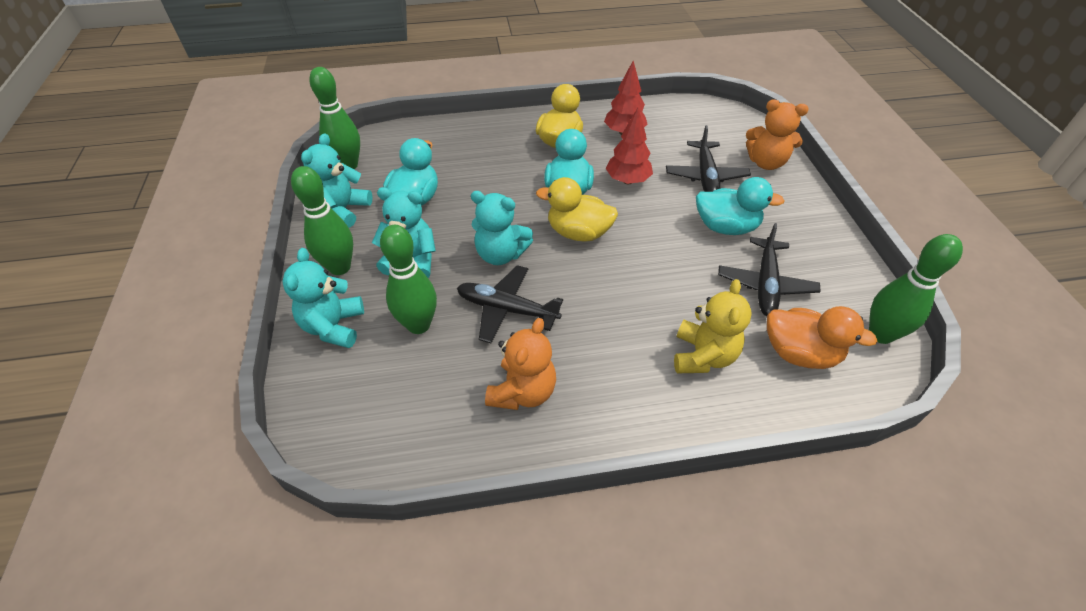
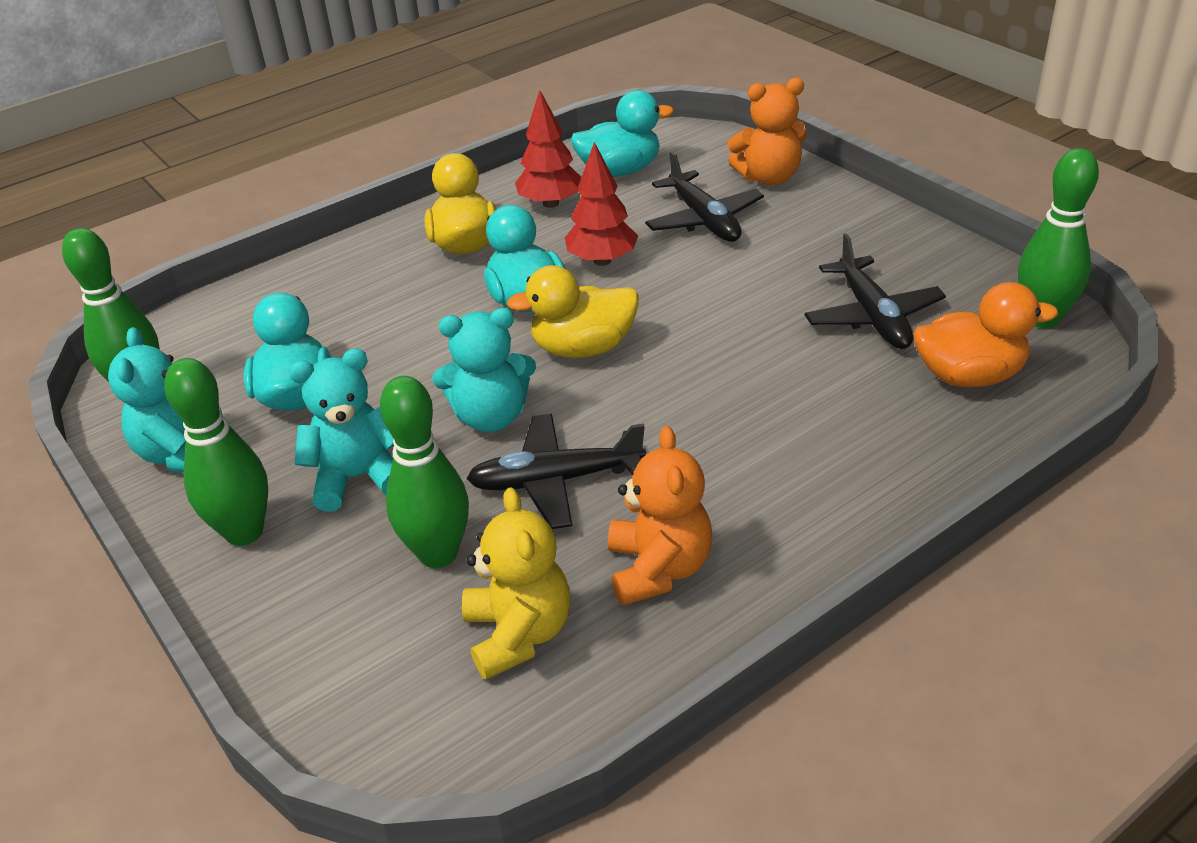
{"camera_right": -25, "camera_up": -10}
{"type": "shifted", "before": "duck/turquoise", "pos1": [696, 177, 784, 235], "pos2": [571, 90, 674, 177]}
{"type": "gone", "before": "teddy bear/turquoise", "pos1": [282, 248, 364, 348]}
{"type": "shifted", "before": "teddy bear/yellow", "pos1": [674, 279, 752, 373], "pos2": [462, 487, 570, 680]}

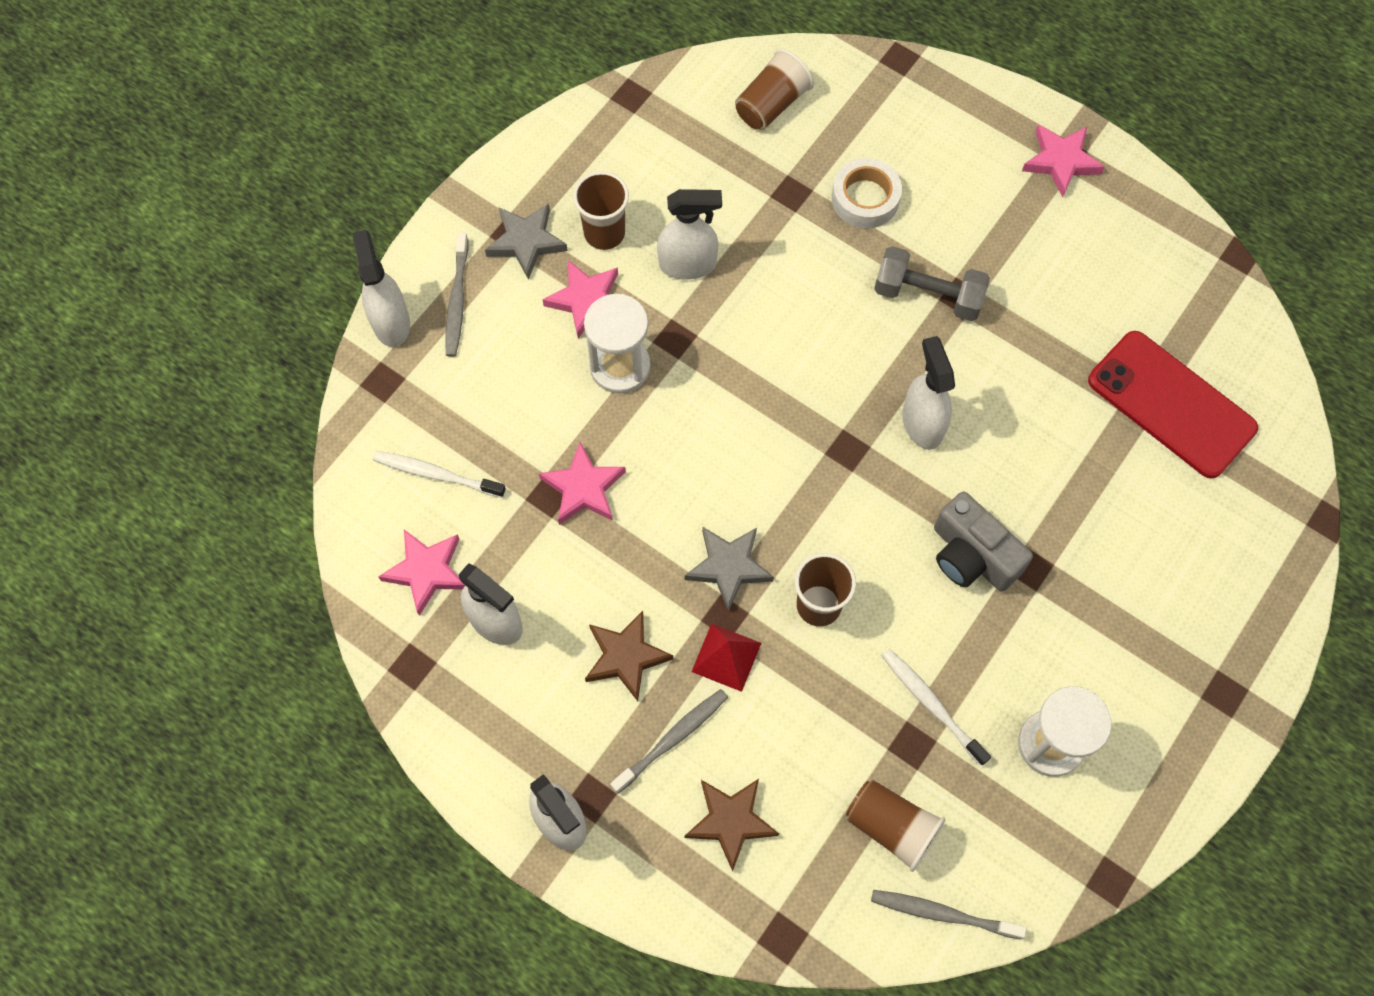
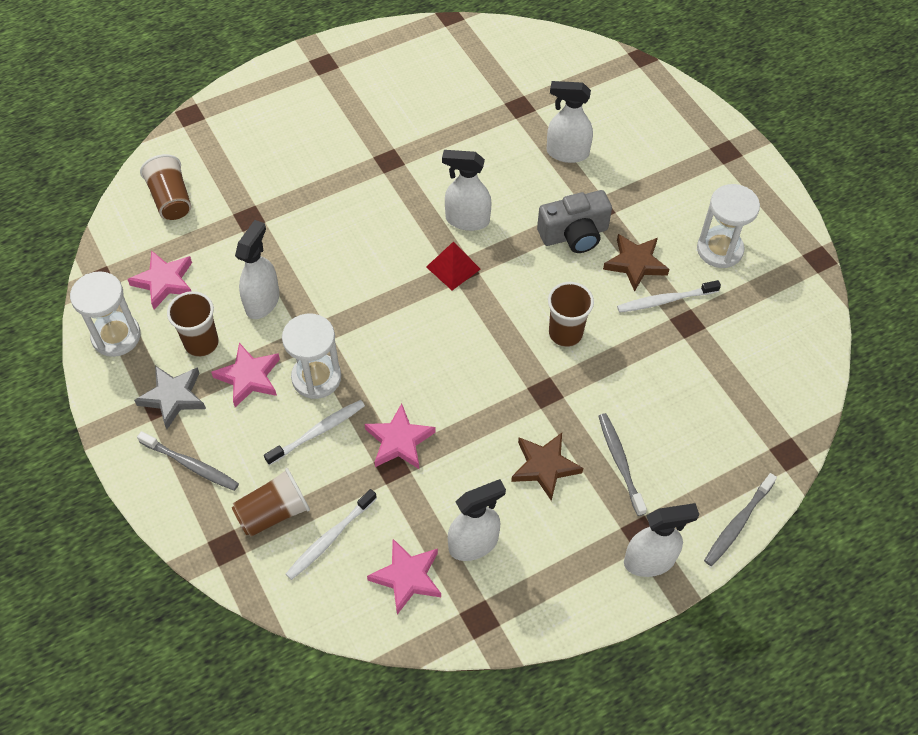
{"camera_right": -65, "camera_up": -10}
{"type": "shifted", "before": "star/pink", "pos1": [1022, 125, 1105, 197], "pos2": [127, 250, 192, 310]}
{"type": "gone", "before": "tape/white", "pos1": [832, 158, 902, 229]}
{"type": "shifted", "before": "spray bottle/white", "pos1": [352, 230, 410, 347], "pos2": [547, 81, 593, 163]}
{"type": "gone", "before": "dumbbell/grey", "pos1": [874, 246, 990, 321]}
{"type": "gone", "before": "phone/red", "pos1": [1088, 331, 1258, 479]}
{"type": "gone", "before": "star/grey", "pos1": [685, 527, 774, 612]}
{"type": "shifted", "before": "pyramid/red", "pos1": [691, 623, 761, 692], "pos2": [426, 242, 481, 290]}
{"type": "shifted", "before": "star/brown", "pos1": [685, 779, 779, 872], "pos2": [603, 234, 670, 292]}
{"type": "shifted", "before": "cup/brown", "pos1": [846, 779, 946, 872], "pos2": [232, 468, 310, 536]}
{"type": "shifted", "before": "toothbrush/grey", "pos1": [871, 890, 1026, 940], "pos2": [704, 473, 777, 566]}
{"type": "new", "after": "hourglass/white", "pos2": [70, 271, 141, 357]}
{"type": "new", "after": "toothbrush/white", "pos2": [264, 400, 365, 465]}

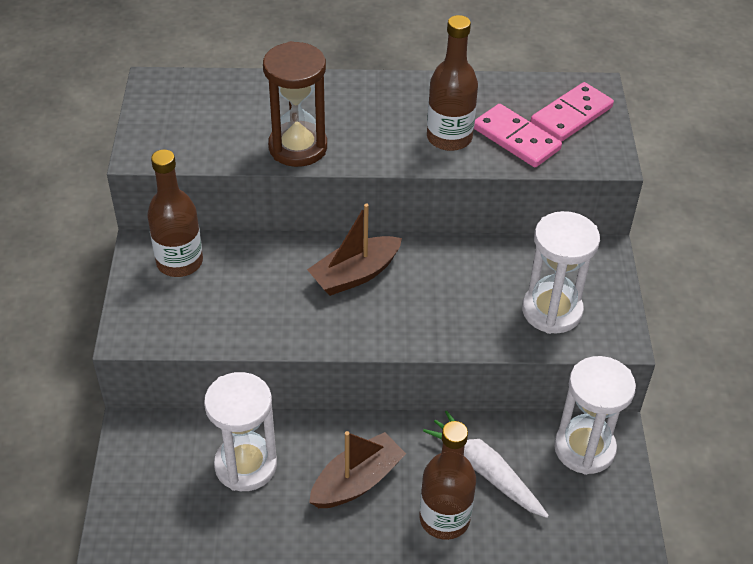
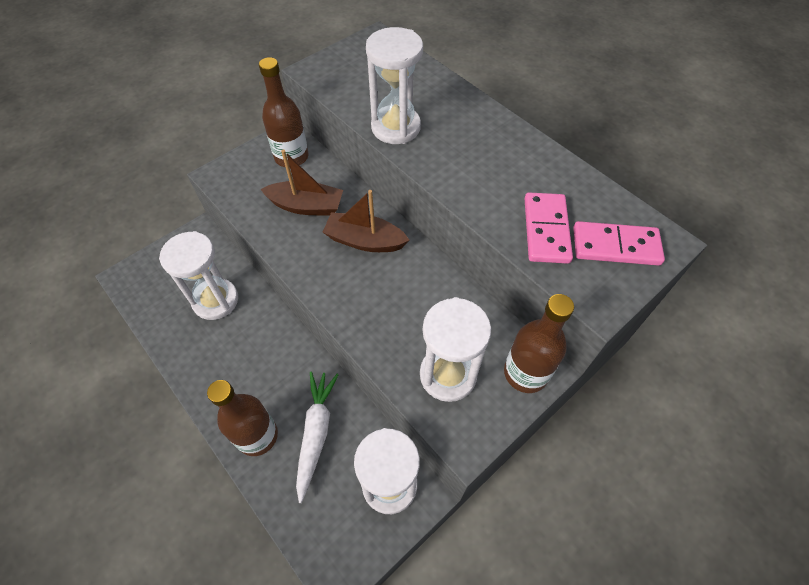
{"camera_right": 50, "camera_up": 10}
{"type": "shifted", "before": "bottle/brown", "pos1": [427, 15, 478, 151], "pos2": [504, 294, 574, 393]}
{"type": "repainted", "before": "hourglass/brown", "after": "hourglass/white", "pos1": [263, 41, 327, 167], "pos2": [366, 27, 423, 144]}
{"type": "shifted", "before": "boat/brown", "pos1": [309, 431, 406, 508], "pos2": [260, 150, 343, 216]}

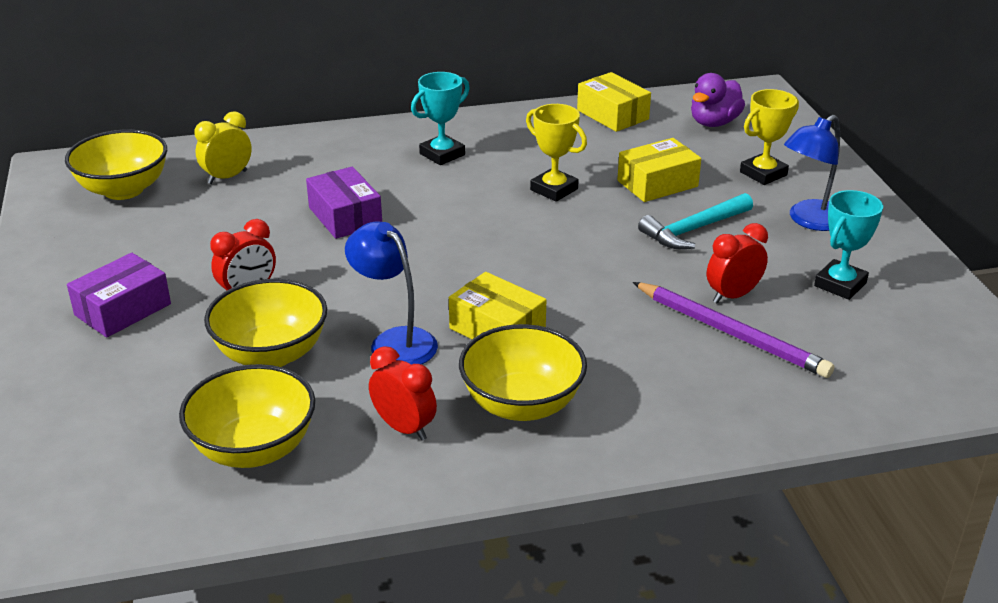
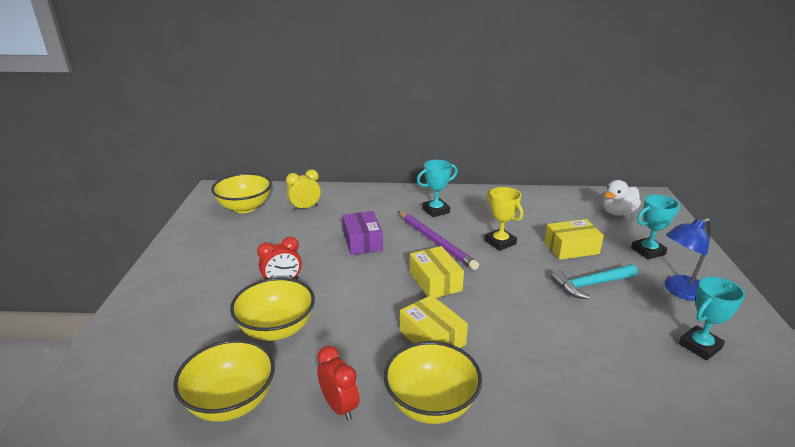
{"camera_right": 15, "camera_up": -5}
{"type": "shifted", "before": "box/yellow", "pos1": [577, 72, 651, 132], "pos2": [410, 246, 464, 298]}
{"type": "repainted", "before": "duck/purple", "after": "duck/white", "pos1": [691, 73, 745, 127], "pos2": [603, 180, 641, 215]}
{"type": "repainted", "before": "trophy/yellow", "after": "trophy/turquoise", "pos1": [740, 89, 799, 185], "pos2": [631, 194, 680, 260]}
{"type": "gone", "before": "lamp/blue", "pos1": [345, 221, 438, 365]}
{"type": "gone", "before": "clock/red", "pos1": [707, 223, 768, 304]}
{"type": "gone", "before": "box/purple", "pos1": [67, 253, 171, 337]}
{"type": "shifted", "before": "pencil/purple", "pos1": [633, 282, 834, 378], "pos2": [398, 211, 479, 270]}

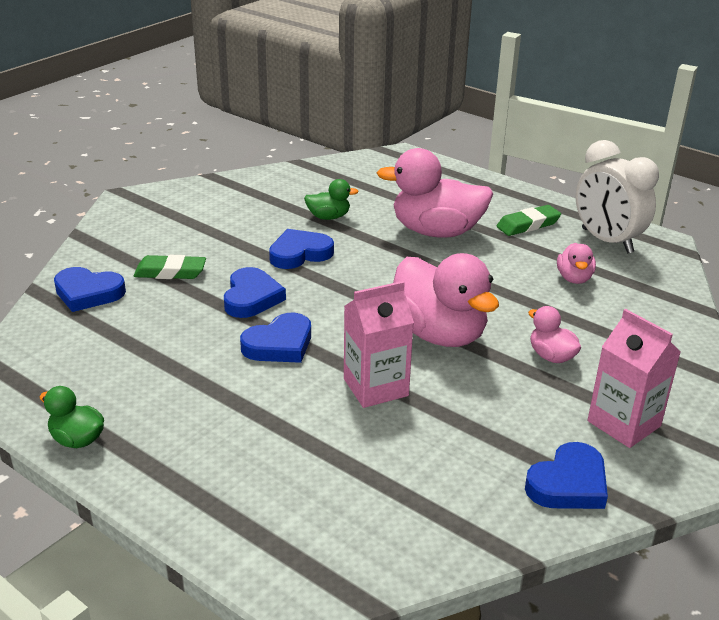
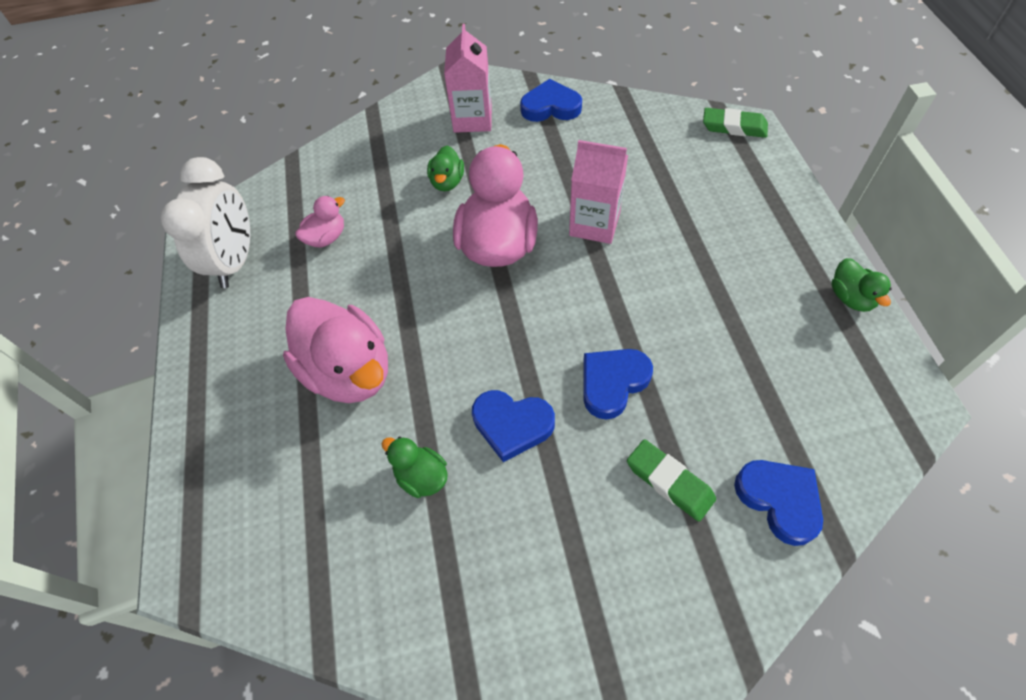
{"camera_right": -135, "camera_up": 25}
{"type": "shifted", "before": "eraser/green", "pos1": [496, 205, 561, 236], "pos2": [703, 108, 768, 138]}
{"type": "repainted", "before": "duck/pink", "after": "duck/green", "pos1": [528, 306, 581, 363], "pos2": [427, 146, 464, 191]}
{"type": "gone", "before": "heart/blue", "pos1": [240, 313, 311, 363]}

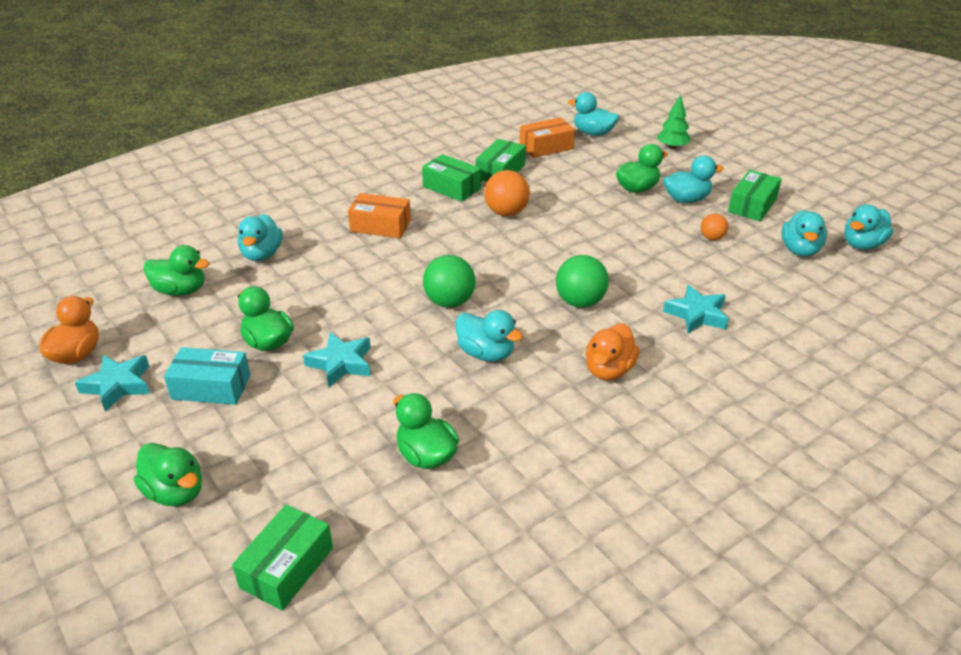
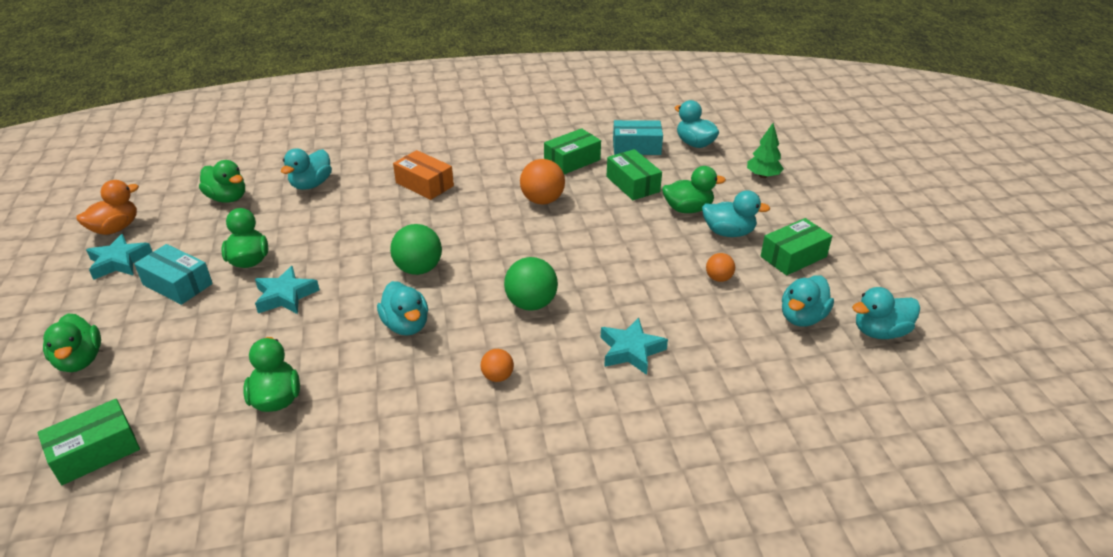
{"camera_right": 25, "camera_up": 0}
{"type": "repainted", "before": "box/orange", "after": "box/turquoise", "pos1": [520, 117, 575, 158], "pos2": [613, 120, 663, 155]}
{"type": "shifted", "before": "box/green", "pos1": [422, 154, 481, 202], "pos2": [606, 149, 662, 200]}
{"type": "swapped", "before": "duck/orange", "after": "ball/orange", "pos1": [585, 323, 639, 380], "pos2": [481, 349, 514, 382]}

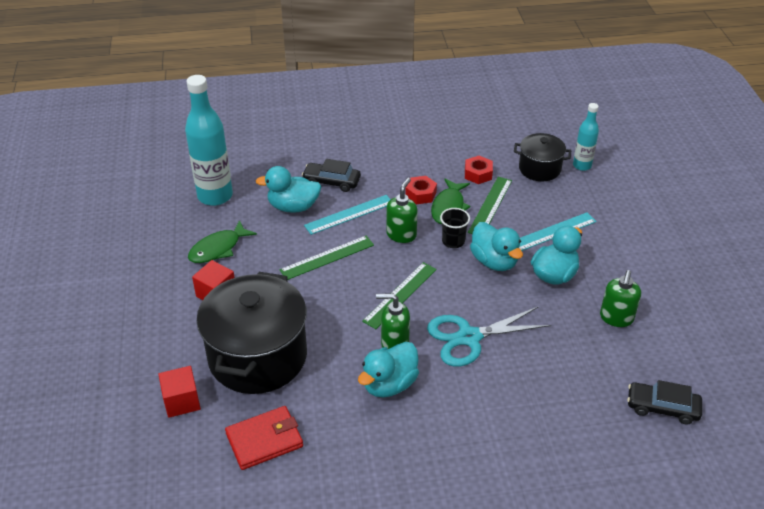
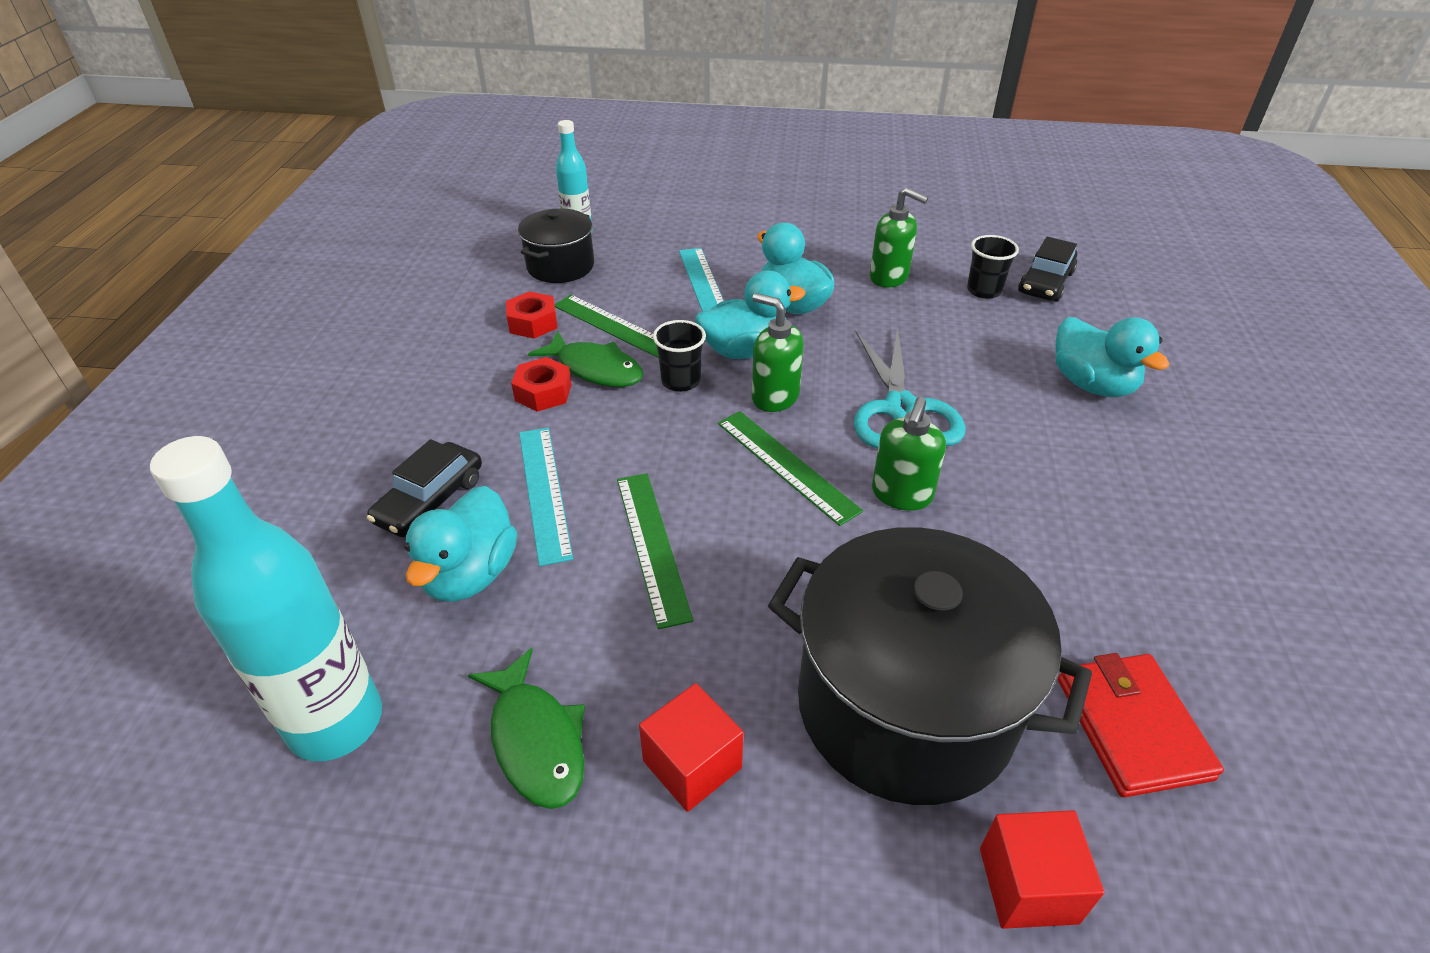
{"camera_right": -75, "camera_up": 0}
{"type": "shifted", "before": "soap dispenser/green", "pos1": [387, 178, 418, 243], "pos2": [752, 293, 804, 412]}
{"type": "shifted", "before": "duck/turquoise", "pos1": [358, 342, 419, 397], "pos2": [1055, 317, 1170, 397]}
{"type": "new", "after": "cup/black", "pos2": [967, 235, 1019, 299]}

